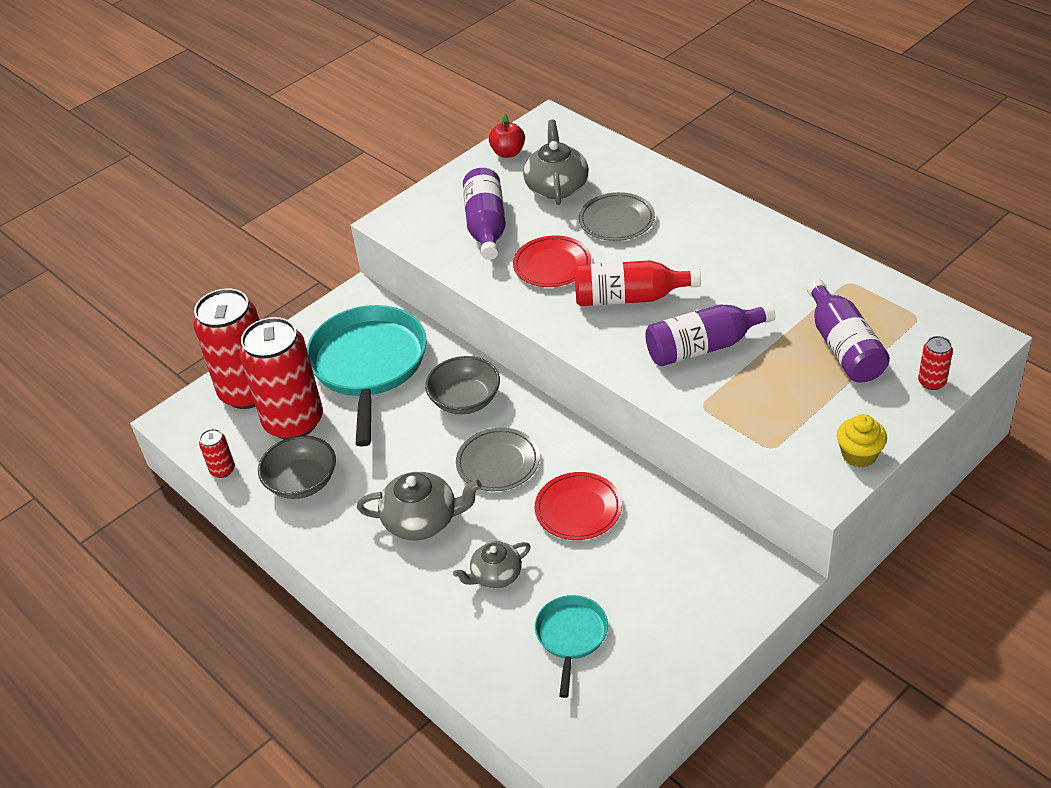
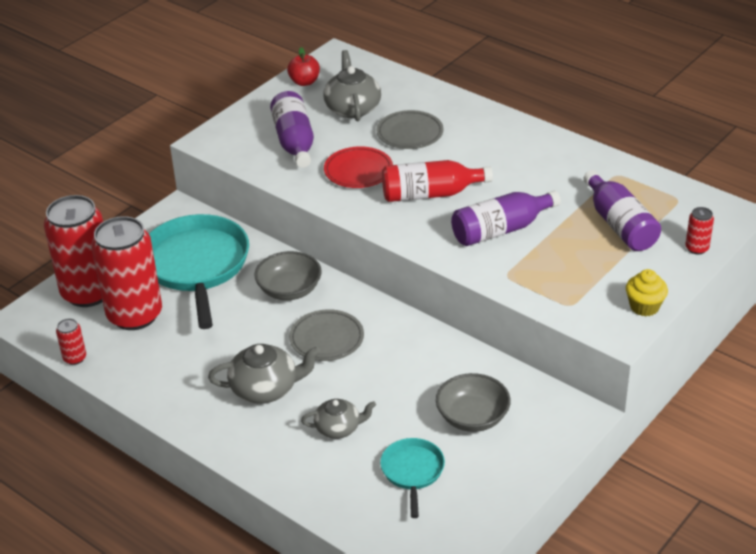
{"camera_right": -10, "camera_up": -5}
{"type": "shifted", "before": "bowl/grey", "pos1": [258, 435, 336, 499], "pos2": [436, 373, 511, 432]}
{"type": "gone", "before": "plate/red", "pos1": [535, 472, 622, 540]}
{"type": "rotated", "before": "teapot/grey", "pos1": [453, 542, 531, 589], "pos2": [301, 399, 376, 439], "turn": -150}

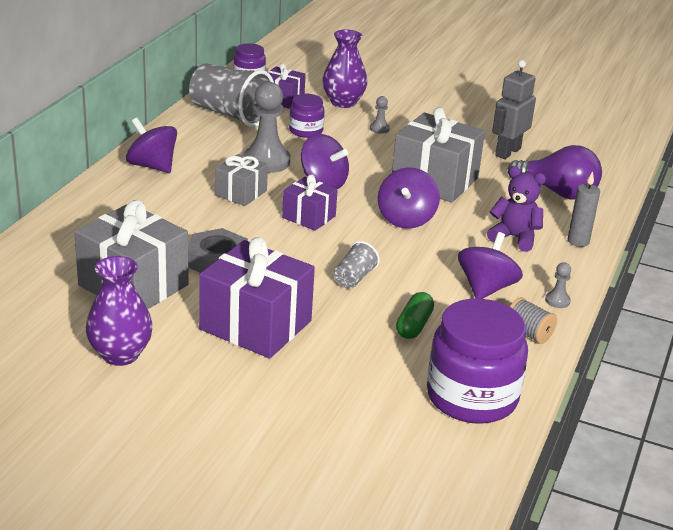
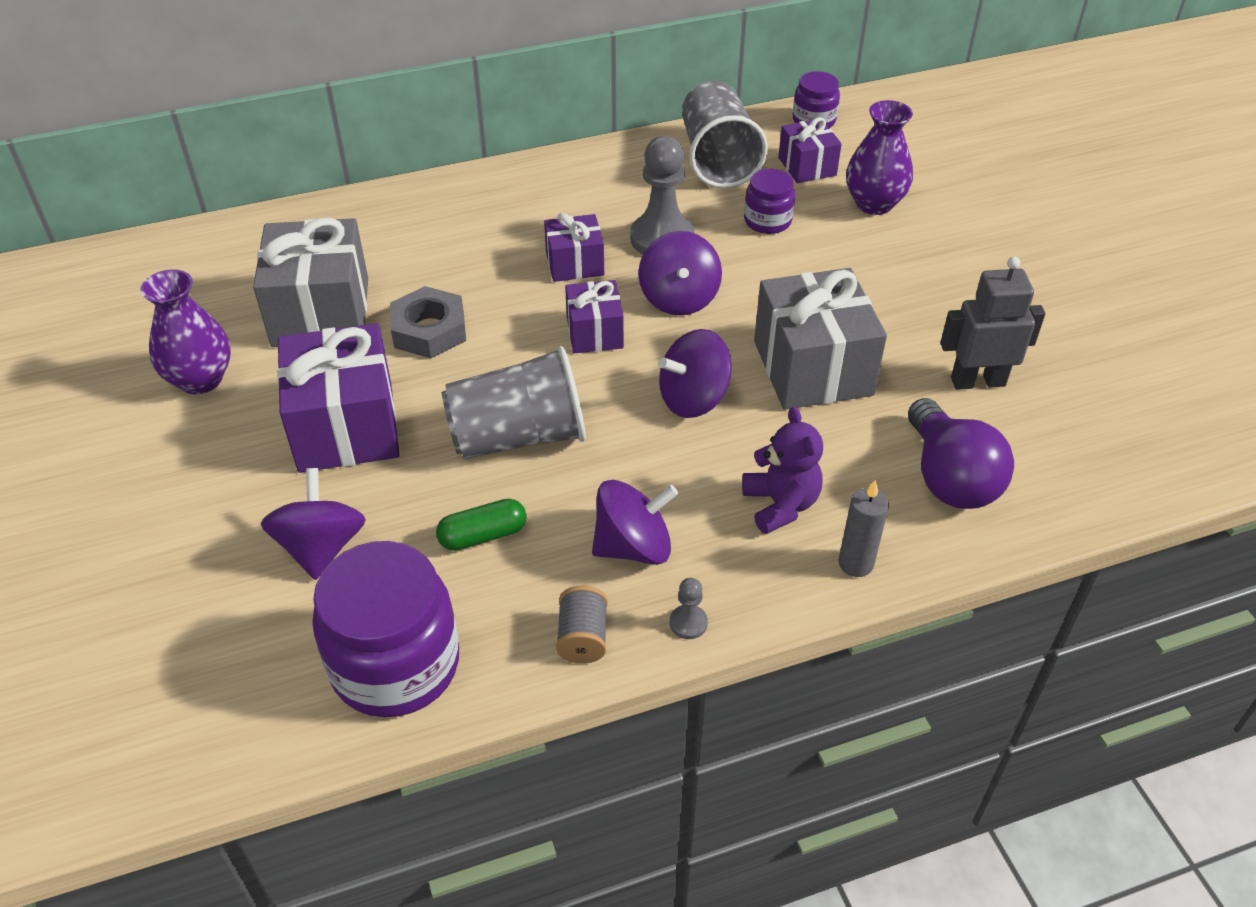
{"camera_right": 50, "camera_up": 15}
{"type": "gone", "before": "pawn/grey", "pos1": [370, 96, 390, 134]}
{"type": "shifted", "before": "spinning top/purple", "pos1": [126, 118, 177, 173], "pos2": [261, 468, 366, 580]}
{"type": "repainted", "before": "gift/grey", "after": "gift/purple", "pos1": [215, 154, 268, 206], "pos2": [544, 213, 604, 282]}
{"type": "scaled", "before": "cup/grey", "pos1": [334, 241, 380, 289], "pos2": [442, 346, 586, 459], "scale": 2.08}

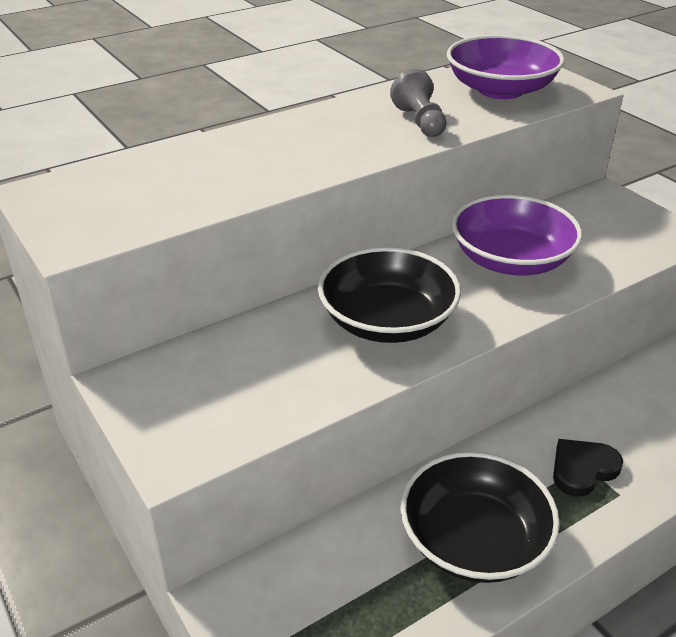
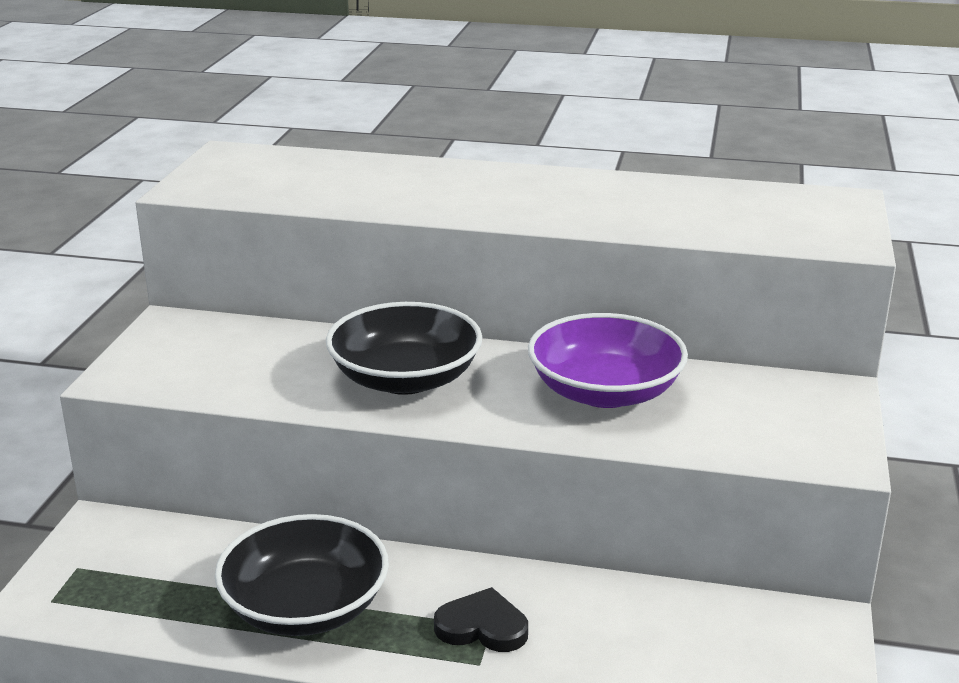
{"camera_right": 45, "camera_up": -10}
{"type": "gone", "before": "bowl/purple", "pos1": [447, 35, 565, 99]}
{"type": "gone", "before": "pawn/grey", "pos1": [390, 69, 447, 137]}

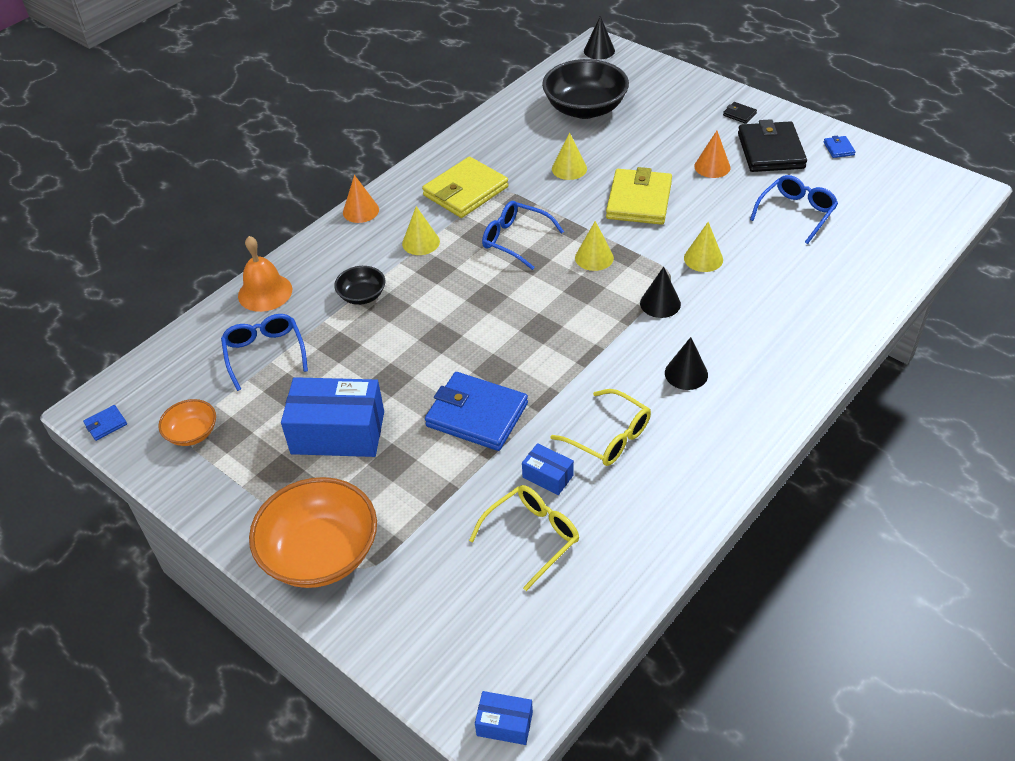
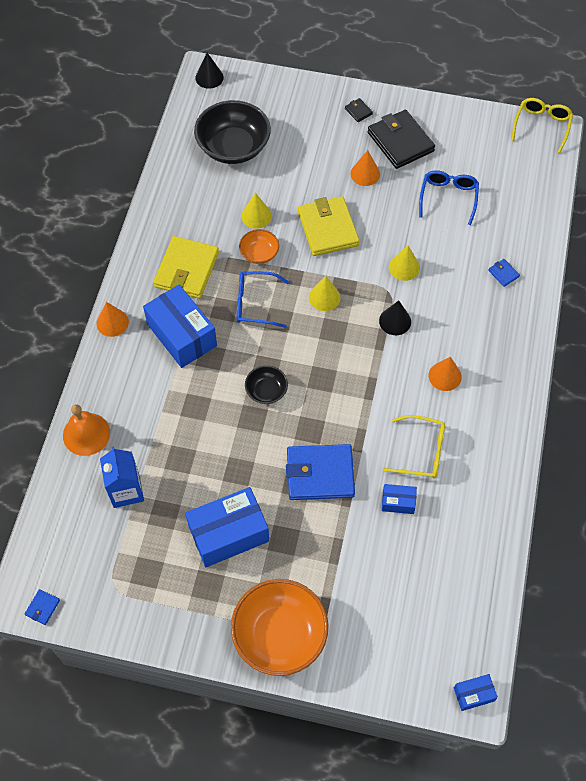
{"camera_right": -30, "camera_up": 15}
{"type": "rotated", "before": "wallet/black", "pos1": [723, 102, 757, 124], "pos2": [345, 98, 373, 122], "turn": 45}
{"type": "shifted", "before": "wallet/blue", "pos1": [823, 136, 856, 158], "pos2": [488, 259, 520, 287]}
{"type": "swapped", "before": "cone/yellow", "after": "box/blue", "pos1": [402, 206, 440, 255], "pos2": [143, 284, 217, 368]}
{"type": "shifted", "before": "bowl/black", "pos1": [334, 266, 385, 305], "pos2": [245, 365, 288, 404]}
{"type": "swapped", "before": "glasses/blue", "after": "carton/blue", "pos1": [221, 314, 308, 391], "pos2": [100, 447, 144, 508]}
{"type": "repainted", "before": "cone/black", "after": "cone/orange", "pos1": [665, 337, 708, 390], "pos2": [429, 357, 462, 391]}
{"type": "shifted", "before": "bowl/orange", "pos1": [158, 399, 216, 446], "pos2": [239, 229, 279, 264]}
{"type": "shifted", "before": "glasses/yellow", "pos1": [469, 485, 579, 591], "pos2": [511, 98, 573, 153]}

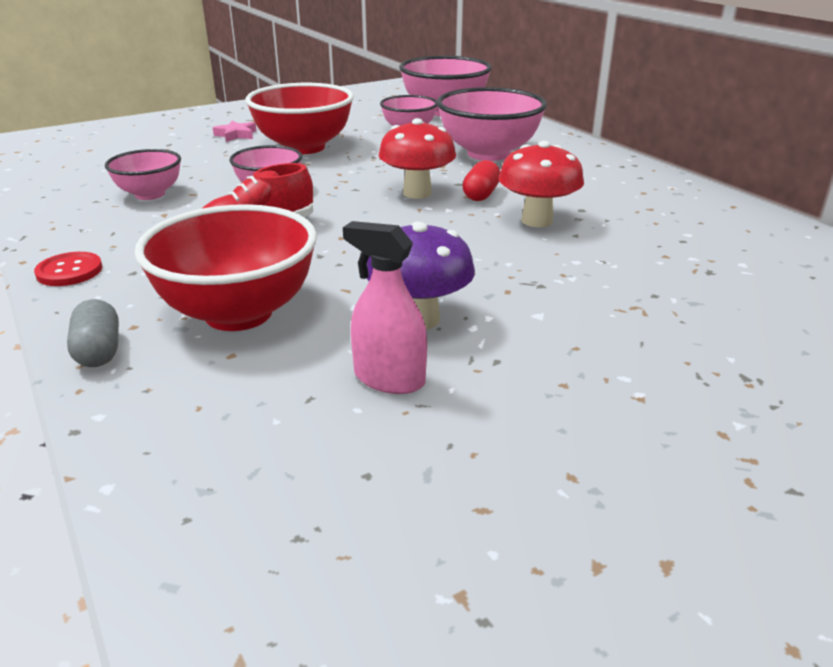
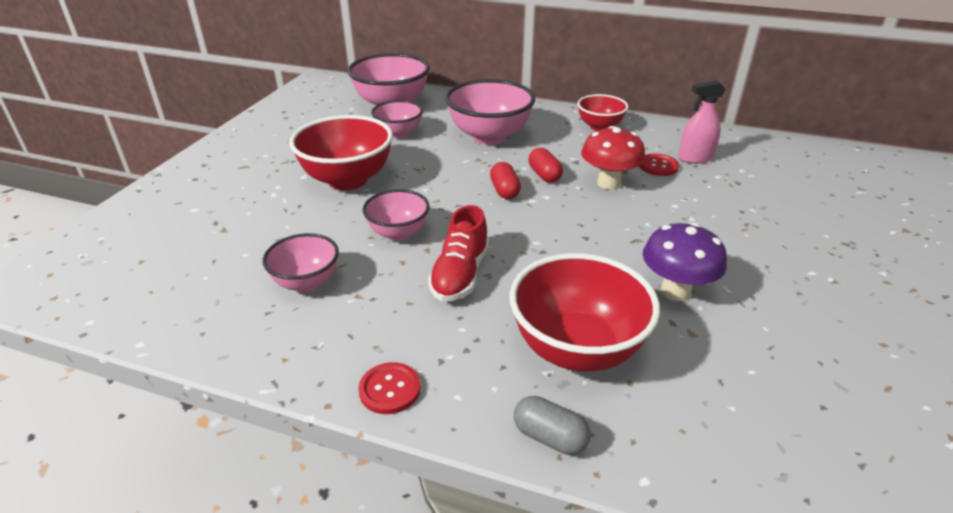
{"camera_right": -40, "camera_up": 5}
{"type": "swapped", "before": "mushroom/red", "after": "capsule/red", "pos1": [379, 118, 456, 199], "pos2": [490, 162, 521, 199]}
{"type": "gone", "before": "star/pink", "pos1": [213, 121, 256, 142]}
{"type": "shifted", "before": "spray bottle/pink", "pos1": [343, 221, 427, 394], "pos2": [678, 80, 726, 164]}
{"type": "new", "after": "bowl/red", "pos2": [577, 94, 628, 131]}
{"type": "new", "after": "button/red", "pos2": [639, 153, 679, 176]}

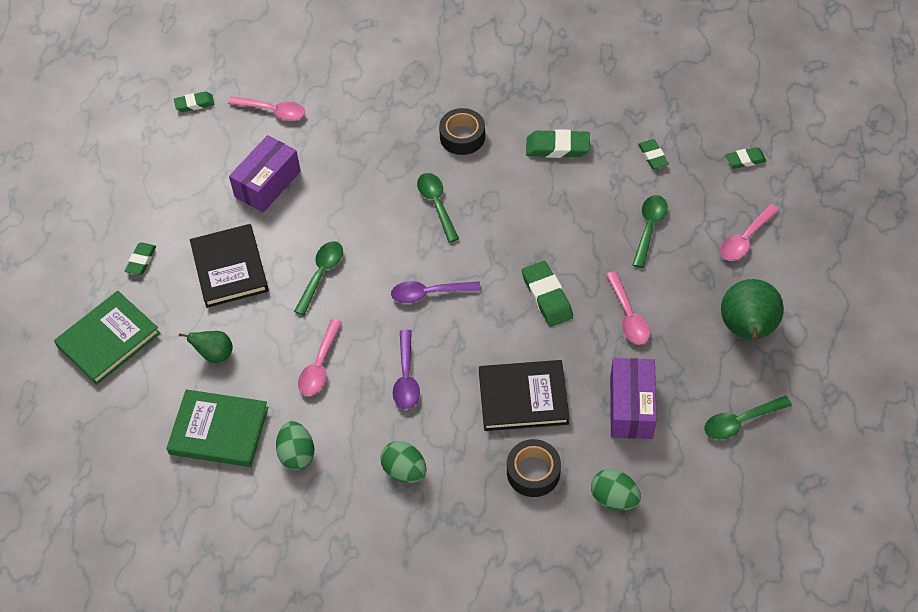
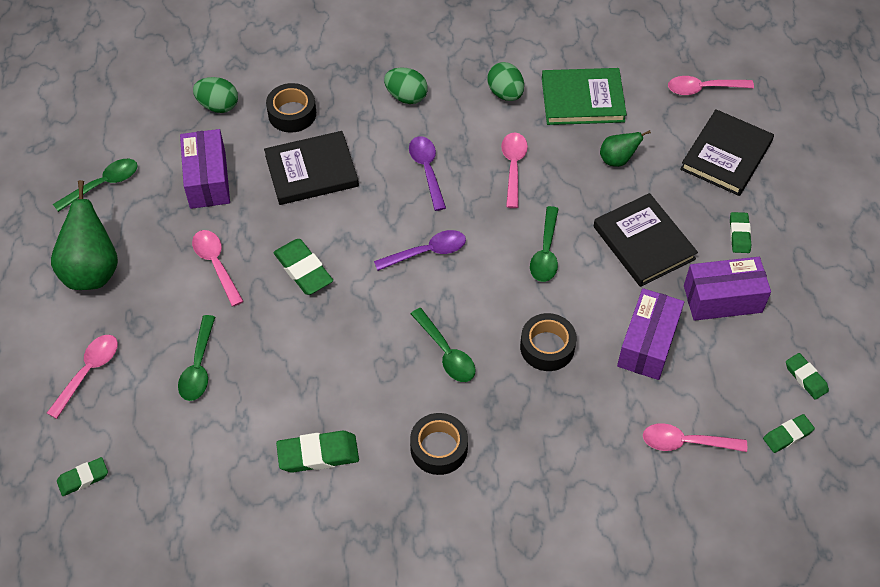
{"camera_right": 165, "camera_up": 0}
{"type": "shifted", "before": "eraser/green", "pos1": [638, 139, 669, 169], "pos2": [786, 353, 829, 400]}
{"type": "repainted", "before": "book/green", "after": "book/black", "pos1": [54, 291, 160, 385], "pos2": [680, 109, 774, 196]}
{"type": "new", "after": "spoon/pink", "pos2": [668, 76, 754, 95]}
{"type": "new", "after": "box/purple", "pos2": [684, 257, 771, 321]}
{"type": "new", "after": "tape/black", "pos2": [520, 313, 577, 371]}

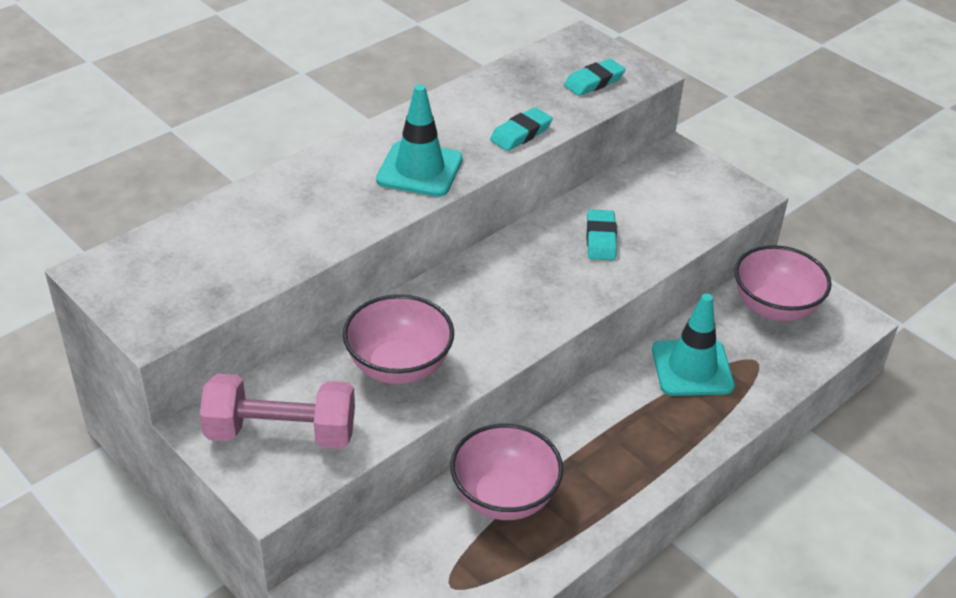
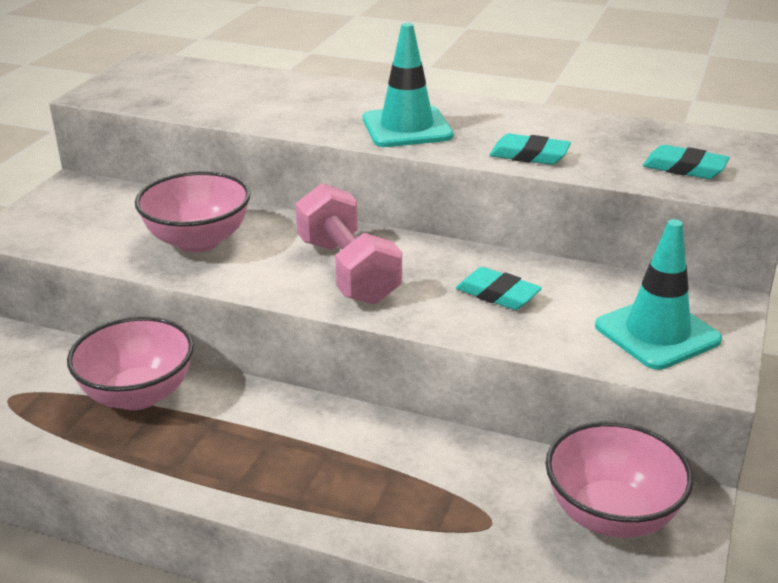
{"camera_right": 65, "camera_up": -10}
{"type": "rotated", "before": "eraser/turquoise", "pos1": [586, 209, 617, 260], "pos2": [456, 267, 542, 310], "turn": 60}
{"type": "shifted", "before": "traffic cone/turquoise", "pos1": [652, 293, 735, 396], "pos2": [595, 219, 722, 370]}
{"type": "shifted", "before": "dumbbell/pink", "pos1": [200, 374, 355, 449], "pos2": [295, 183, 402, 305]}

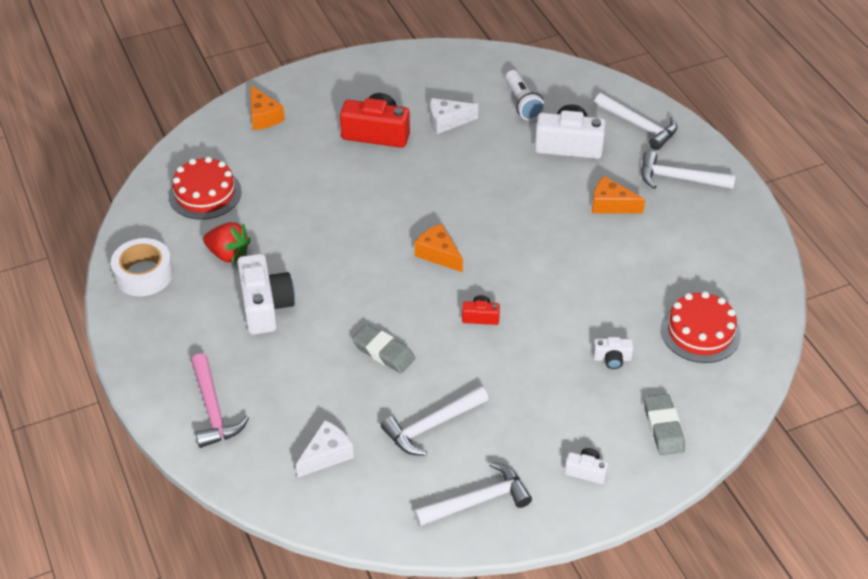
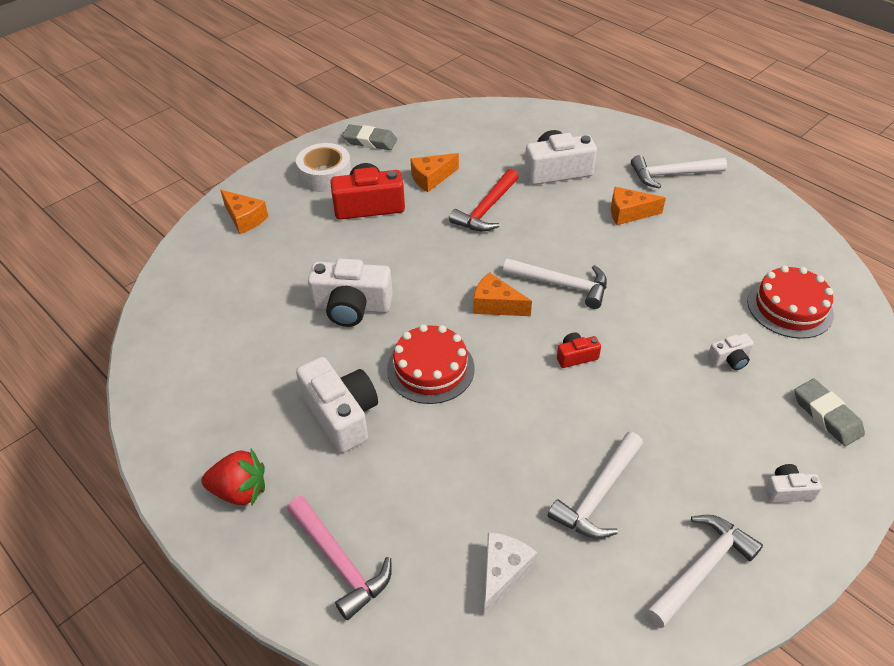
{"camera_right": -20, "camera_up": 0}
{"type": "gone", "before": "flashlight/white", "pos1": [505, 70, 545, 121]}
{"type": "shifted", "before": "hammer/white", "pos1": [594, 93, 677, 150], "pos2": [503, 258, 607, 309]}
{"type": "repainted", "before": "cheese/white", "after": "cheese/orange", "pos1": [430, 98, 478, 134], "pos2": [411, 153, 459, 192]}
{"type": "shifted", "before": "cake/red", "pos1": [169, 157, 242, 220], "pos2": [387, 324, 475, 404]}
{"type": "shifted", "before": "strawberry/red", "pos1": [203, 222, 251, 264], "pos2": [201, 449, 265, 505]}
{"type": "shifted", "before": "tape/white", "pos1": [111, 238, 173, 296], "pos2": [296, 143, 351, 192]}
{"type": "shifted", "before": "eraser/grey", "pos1": [352, 324, 415, 373], "pos2": [342, 124, 397, 150]}
{"type": "new", "after": "hammer/red", "pos2": [449, 169, 519, 232]}
{"type": "new", "after": "camera/white", "pos2": [308, 259, 393, 327]}

